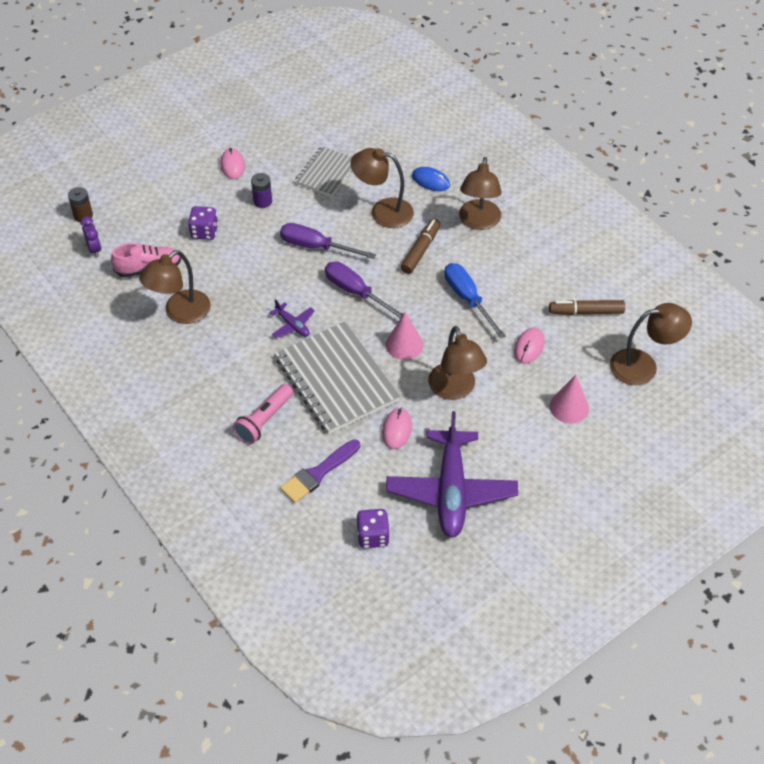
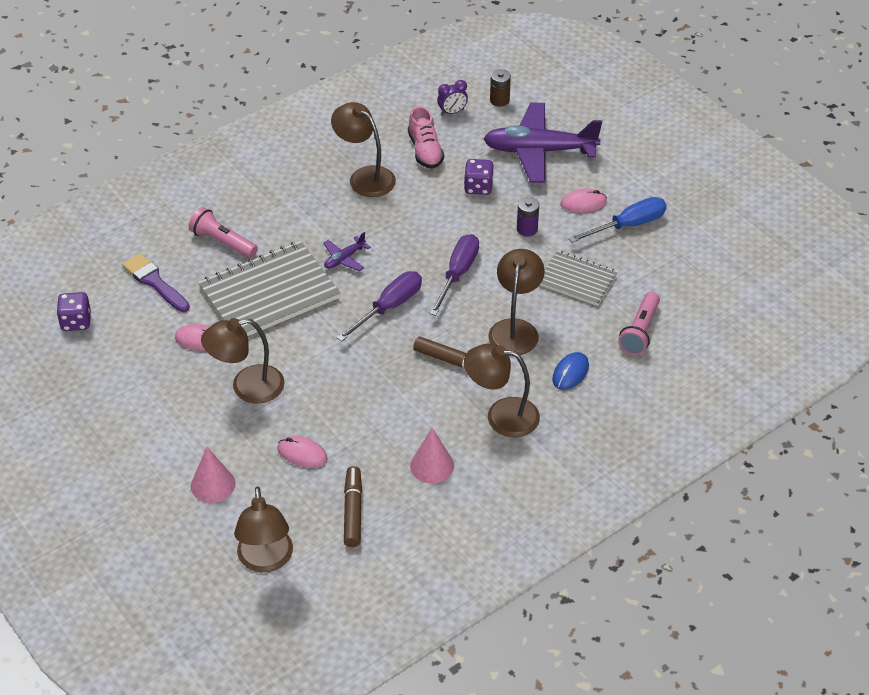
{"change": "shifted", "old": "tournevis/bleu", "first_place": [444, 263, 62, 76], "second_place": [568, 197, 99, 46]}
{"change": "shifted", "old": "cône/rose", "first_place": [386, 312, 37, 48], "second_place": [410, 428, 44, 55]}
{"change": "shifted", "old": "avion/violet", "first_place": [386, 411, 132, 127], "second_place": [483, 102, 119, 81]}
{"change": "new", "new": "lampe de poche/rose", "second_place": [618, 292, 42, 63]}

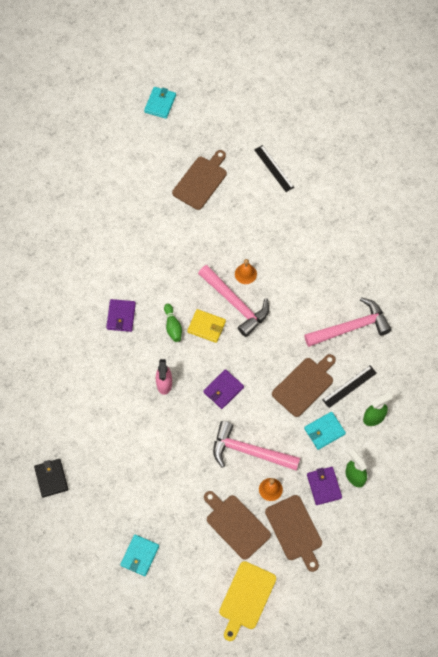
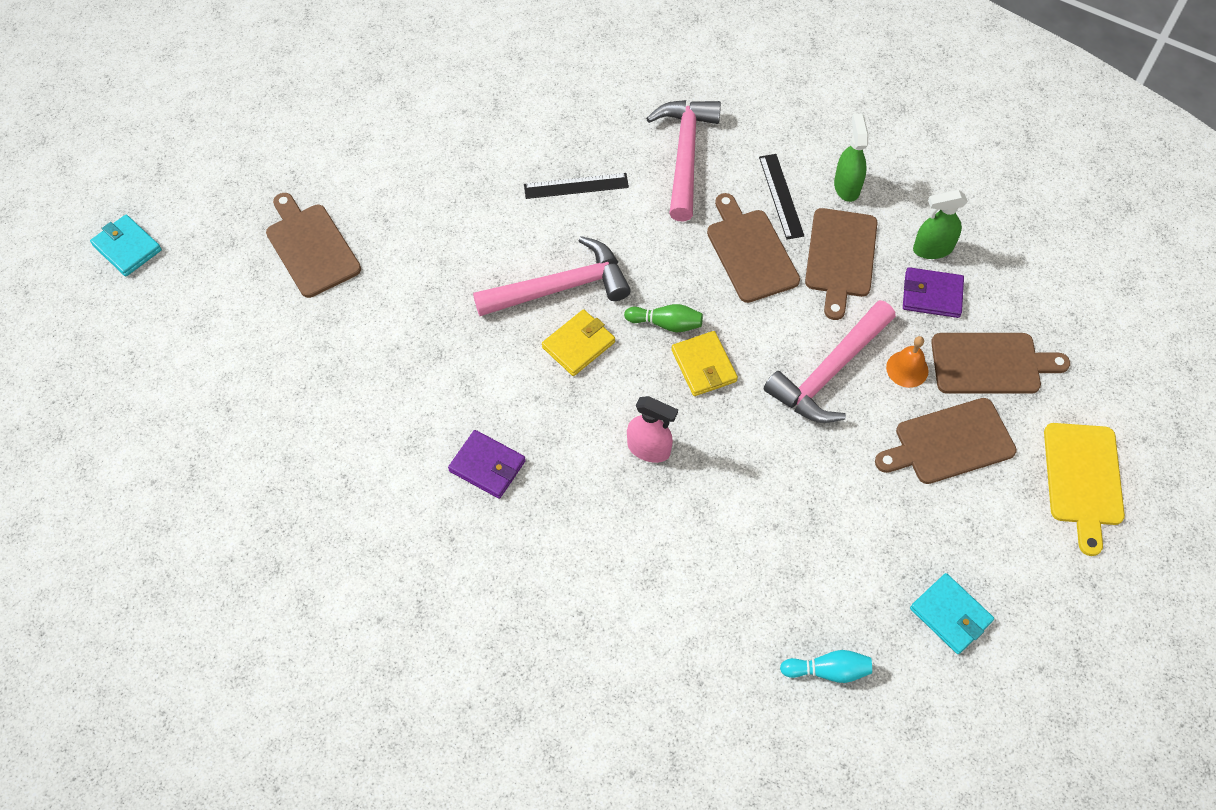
{"change": "shifted", "old": "règle/noir", "first_place": [254, 145, 40, 47], "second_place": [524, 173, 105, 26]}
{"change": "gone", "old": "cloche/orange", "first_place": [235, 259, 22, 25]}
{"change": "shifted", "old": "quille/vert", "first_place": [164, 304, 18, 38], "second_place": [624, 304, 79, 28]}
{"change": "repainted", "old": "portefeuille/violet", "new": "portefeuille/jaune", "first_place": [204, 369, 40, 40], "second_place": [671, 331, 67, 65]}
{"change": "swapped", "old": "portefeuille/turquoise", "new": "planche à découper/marron", "first_place": [304, 412, 42, 38], "second_place": [805, 208, 72, 112]}
{"change": "gone", "old": "portefeuille/noir", "first_place": [34, 459, 34, 39]}
{"change": "rotated", "old": "planche à découper/jaune", "first_place": [219, 561, 57, 80], "second_place": [1044, 423, 81, 133], "degrees": 45}
{"change": "new", "new": "quille/turquoise", "second_place": [780, 650, 92, 33]}

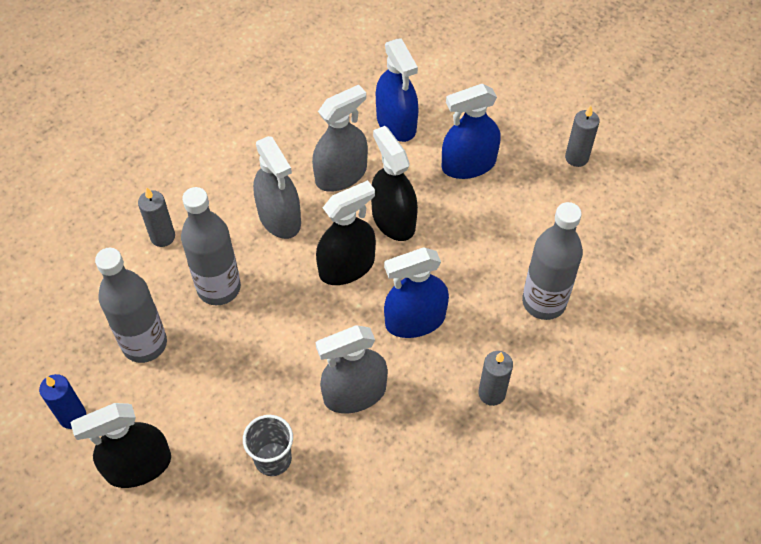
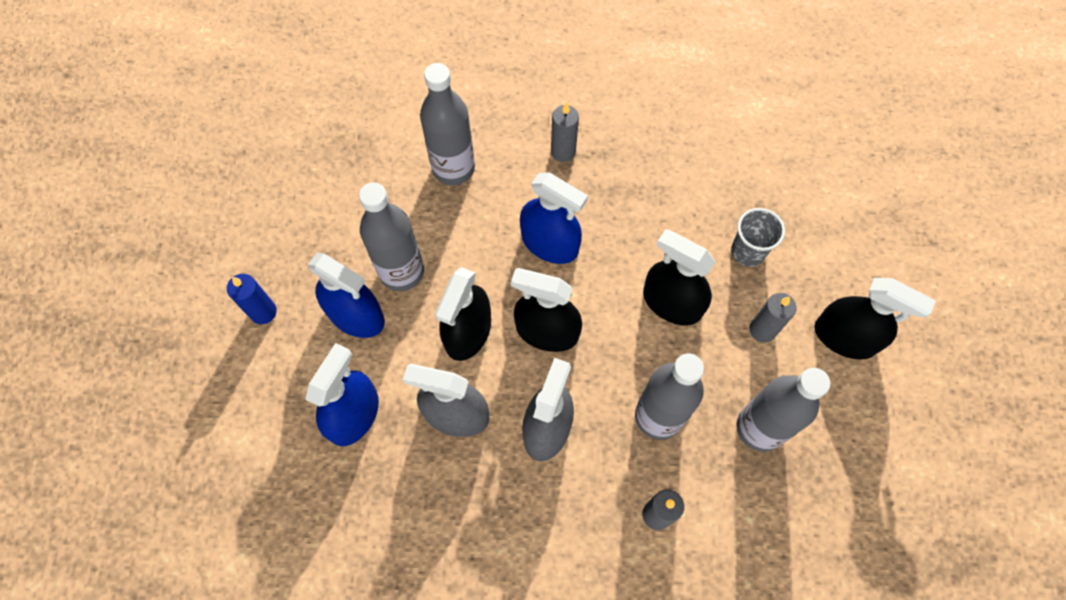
{"change": "shifted", "old": "bougie/gris", "first_place": [565, 105, 35, 62], "second_place": [749, 293, 48, 50]}
{"change": "gone", "old": "vaporisateur/gris", "first_place": [316, 325, 72, 88]}
{"change": "shifted", "old": "bougie/bleu", "first_place": [39, 374, 47, 55], "second_place": [227, 274, 50, 50]}
{"change": "new", "new": "bouteille/gris", "second_place": [359, 182, 65, 109]}
{"change": "new", "new": "vaporisateur/noir", "second_place": [643, 229, 73, 97]}

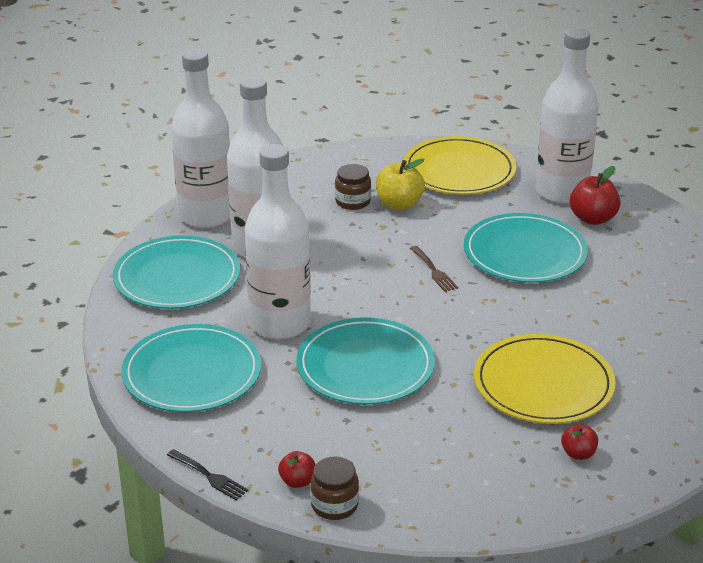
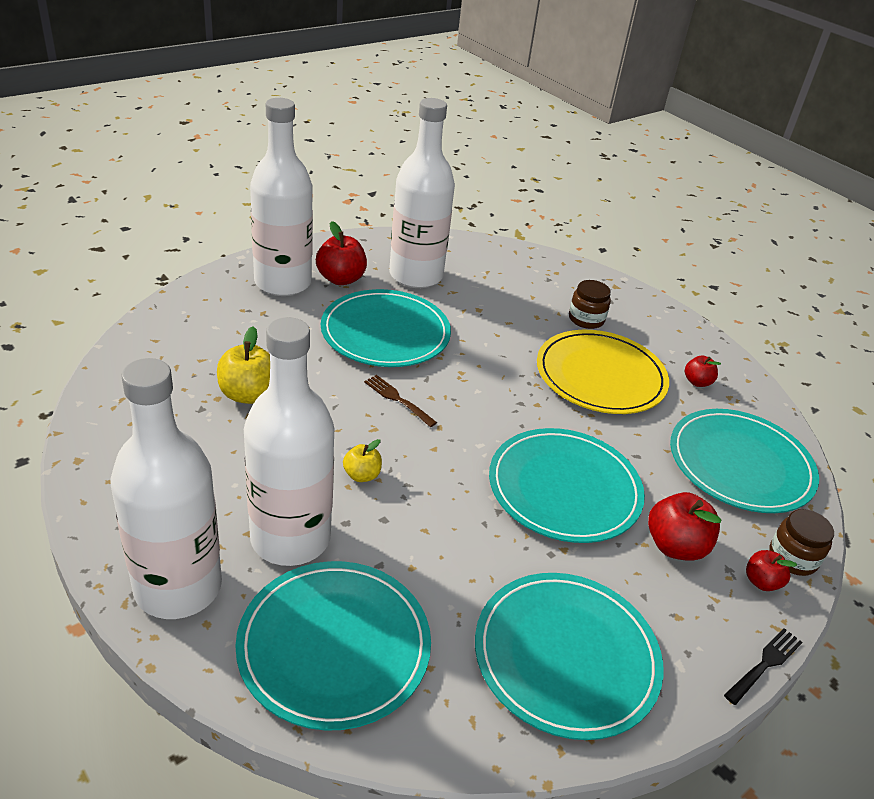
{"change": "gone", "old": "assiette/jaune", "first_place": [404, 136, 112, 59]}
{"change": "shifted", "old": "bouteille/blanc", "first_place": [245, 144, 66, 195], "second_place": [389, 98, 66, 190]}
{"change": "shifted", "old": "bocal/marron", "first_place": [335, 164, 36, 46], "second_place": [569, 280, 42, 49]}
{"change": "rotated", "old": "fourchette/marron", "first_place": [410, 246, 48, 46], "second_place": [364, 375, 73, 52], "degrees": -120}
{"change": "new", "new": "assiette/turquoise", "second_place": [670, 409, 149, 104]}
{"change": "new", "new": "pomme/jaune", "second_place": [343, 439, 39, 43]}
{"change": "new", "new": "pomme/rouge", "second_place": [648, 492, 74, 69]}

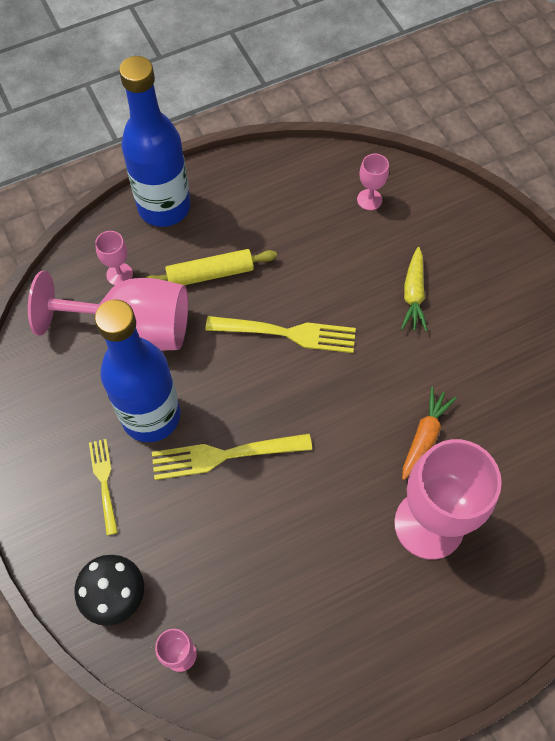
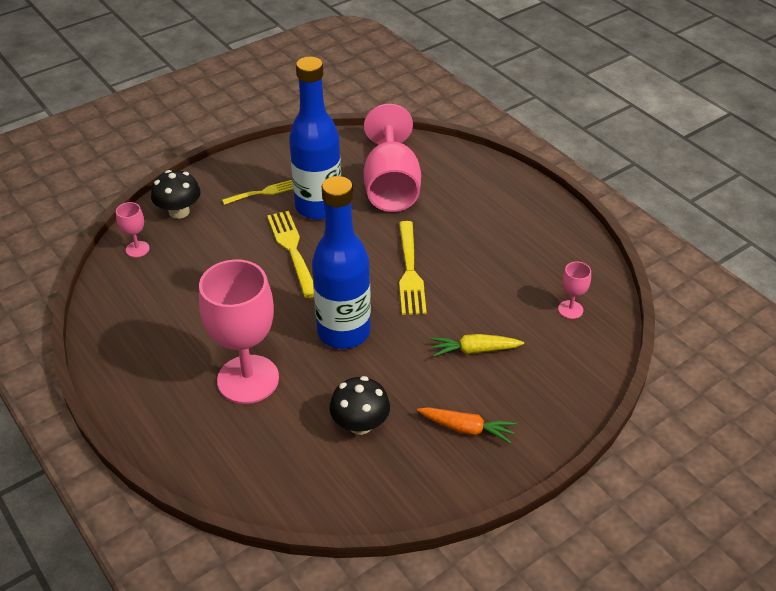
{"change": "shifted", "old": "bouteille/bleu", "first_place": [119, 56, 72, 171], "second_place": [312, 176, 59, 173]}
{"change": "gone", "old": "verre à pied/rose", "first_place": [95, 231, 38, 54]}
{"change": "gone", "old": "rouleau à pâtisserie/jaune", "first_place": [145, 249, 132, 36]}
{"change": "shifted", "old": "carotte/orange", "first_place": [402, 387, 55, 93], "second_place": [417, 407, 100, 37]}
{"change": "new", "new": "champignon/noir", "second_place": [329, 376, 61, 59]}

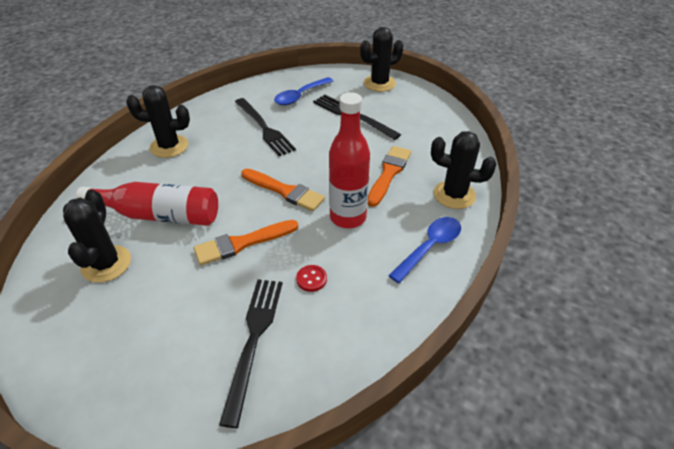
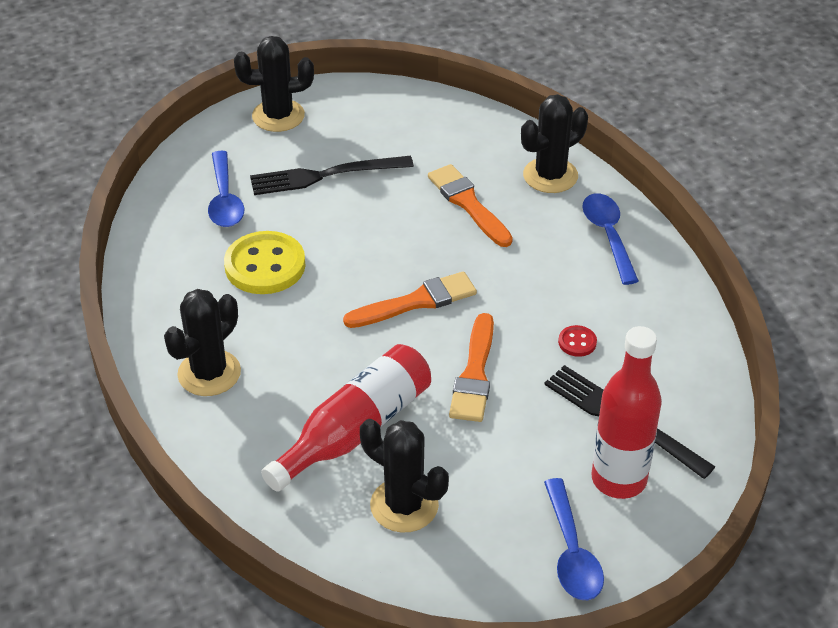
{"change": "rotated", "old": "cactus/noir", "first_place": [360, 27, 43, 65], "second_place": [234, 36, 80, 96], "degrees": 75}
{"change": "shifted", "old": "bouteille/rouge", "first_place": [329, 92, 41, 136], "second_place": [592, 326, 70, 173]}
{"change": "swapped", "old": "fourchette/noir", "new": "bouton/jaune", "first_place": [235, 98, 61, 58], "second_place": [224, 231, 81, 63]}
{"change": "new", "new": "cuillère/bleu", "second_place": [544, 478, 60, 122]}

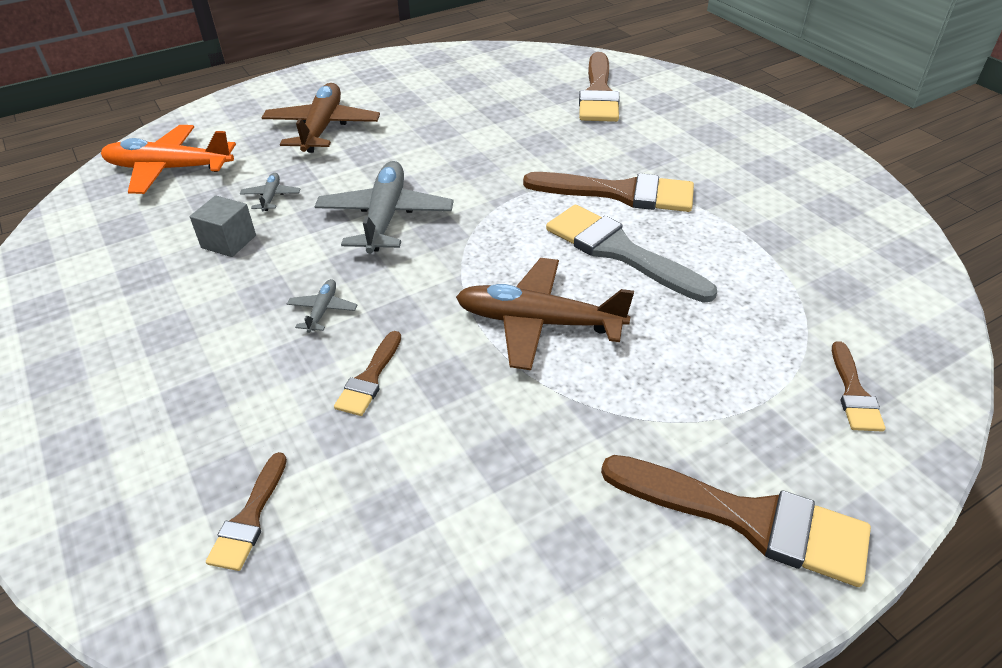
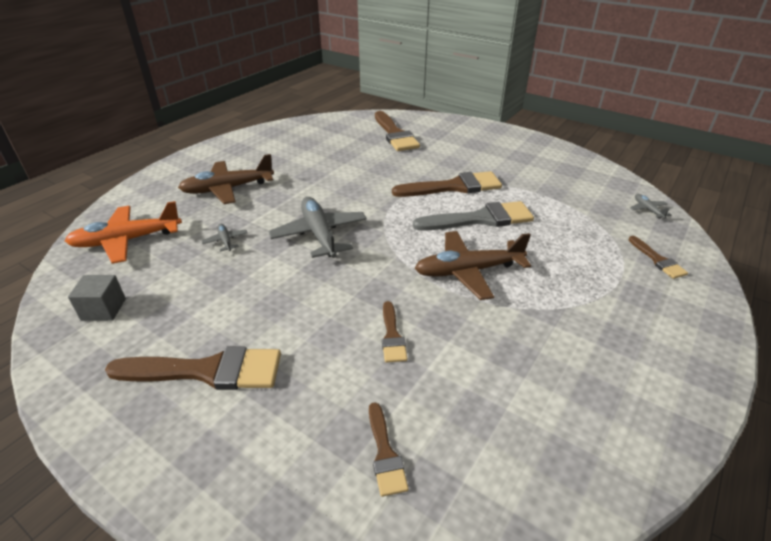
{"change": "rotated", "old": "avion/marron", "first_place": [261, 83, 119, 70], "second_place": [178, 154, 96, 50], "degrees": -90}
{"change": "shifted", "old": "cube/gris", "first_place": [190, 196, 66, 61], "second_place": [68, 275, 58, 46]}
{"change": "rotated", "old": "pinceau/gris", "first_place": [546, 205, 171, 98], "second_place": [413, 201, 121, 30], "degrees": 150}
{"change": "shifted", "old": "avion/gris", "first_place": [287, 279, 70, 54], "second_place": [630, 194, 41, 25]}
{"change": "shifted", "old": "pinceau/marron", "first_place": [601, 455, 270, 132], "second_place": [105, 347, 176, 43]}

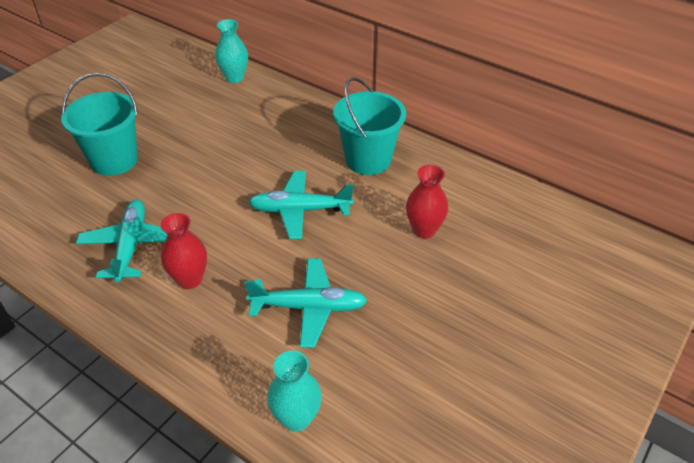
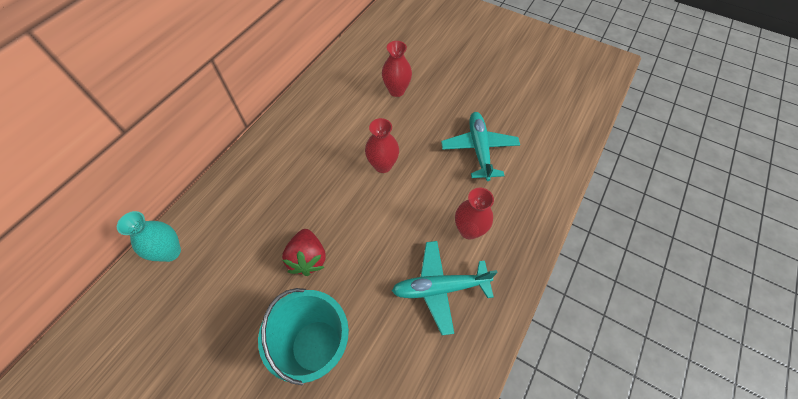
{"change": "gone", "old": "seau/turquoise", "first_place": [333, 77, 73, 98]}
{"change": "swapped", "old": "avion/turquoise", "new": "vase/rouge", "first_place": [248, 171, 105, 68], "second_place": [365, 118, 34, 55]}
{"change": "gone", "old": "vase/turquoise", "first_place": [267, 351, 55, 81]}
{"change": "new", "new": "fraise/rouge", "second_place": [282, 229, 44, 47]}

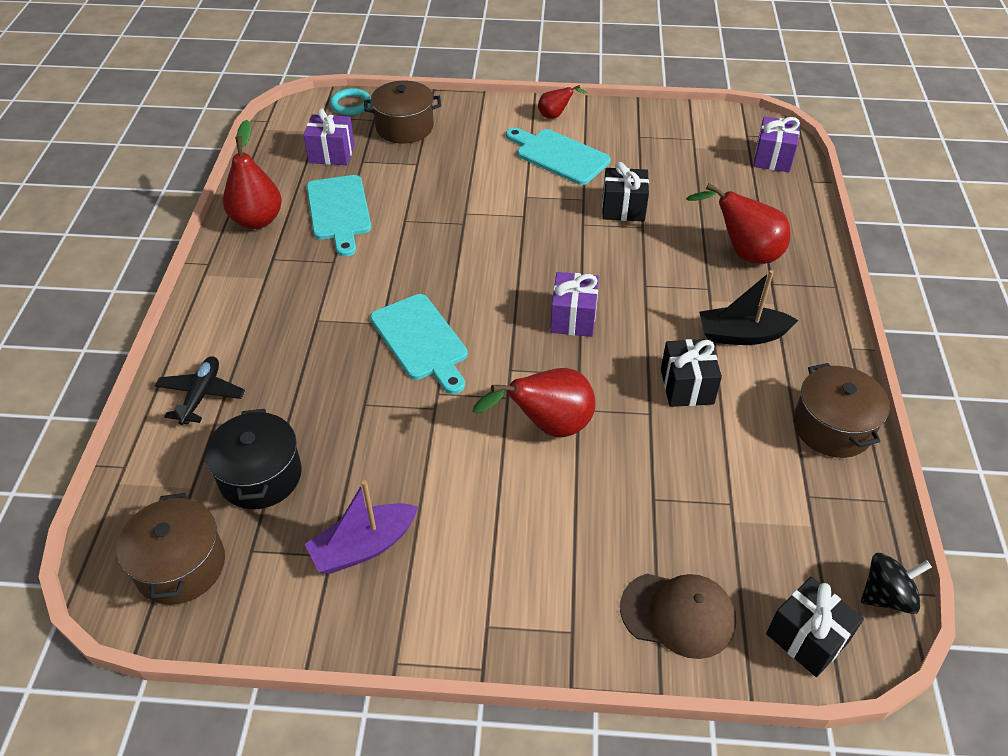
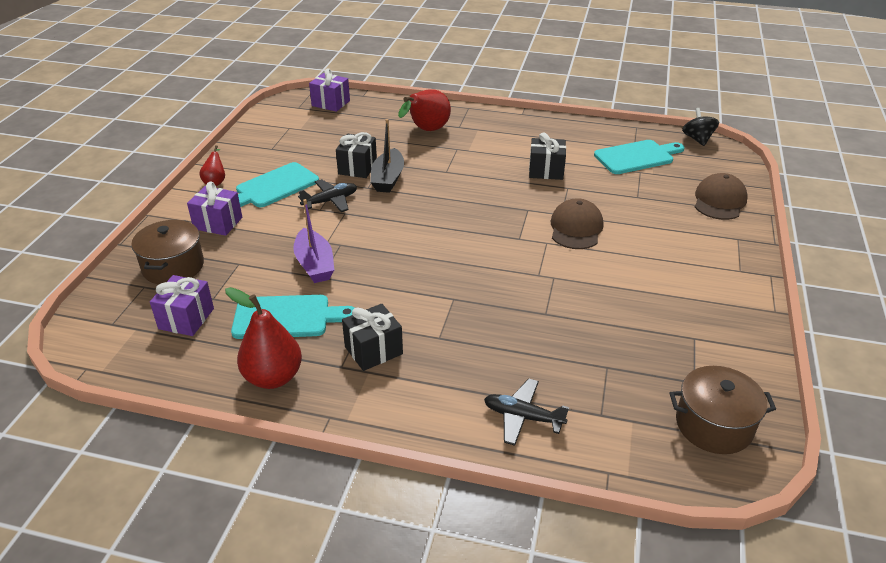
{"change": "gone", "old": "anneau/turquoise", "first_place": [330, 88, 41, 27]}
{"change": "shifted", "old": "bateau/noir", "first_place": [699, 270, 100, 75], "second_place": [370, 119, 34, 74]}
{"change": "shifted", "old": "cadeau/violet", "first_place": [550, 272, 49, 65], "second_place": [187, 182, 55, 54]}
{"change": "shifted", "old": "planche à découper/turquoise", "first_place": [370, 294, 98, 100], "second_place": [594, 140, 91, 34]}
{"change": "gone", "old": "marmite/marron", "first_place": [793, 363, 97, 95]}
{"change": "swapped", "old": "poire/rouge", "new": "casquette/marron", "first_place": [472, 368, 124, 70], "second_place": [551, 198, 52, 51]}
{"change": "gone", "old": "marmite/noir", "first_place": [205, 409, 97, 100]}
{"change": "shifted", "old": "bateau/violet", "first_place": [304, 480, 114, 94], "second_place": [293, 199, 41, 84]}
{"change": "shifted", "old": "cadeau/noir", "first_place": [766, 576, 98, 101], "second_place": [342, 304, 61, 67]}
{"change": "new", "new": "avion/noir", "second_place": [298, 179, 59, 33]}

